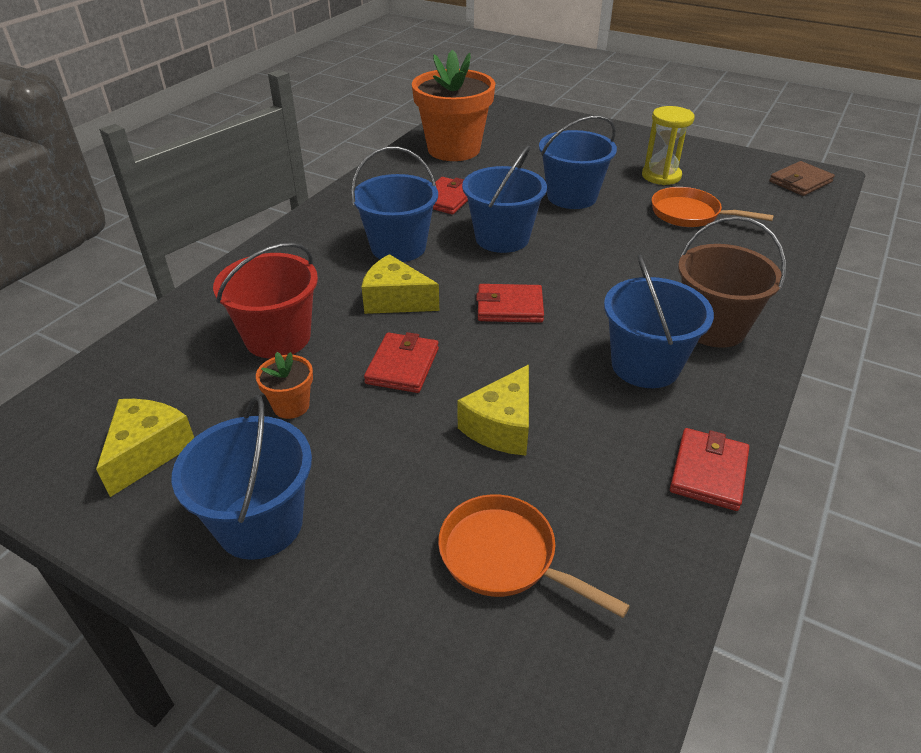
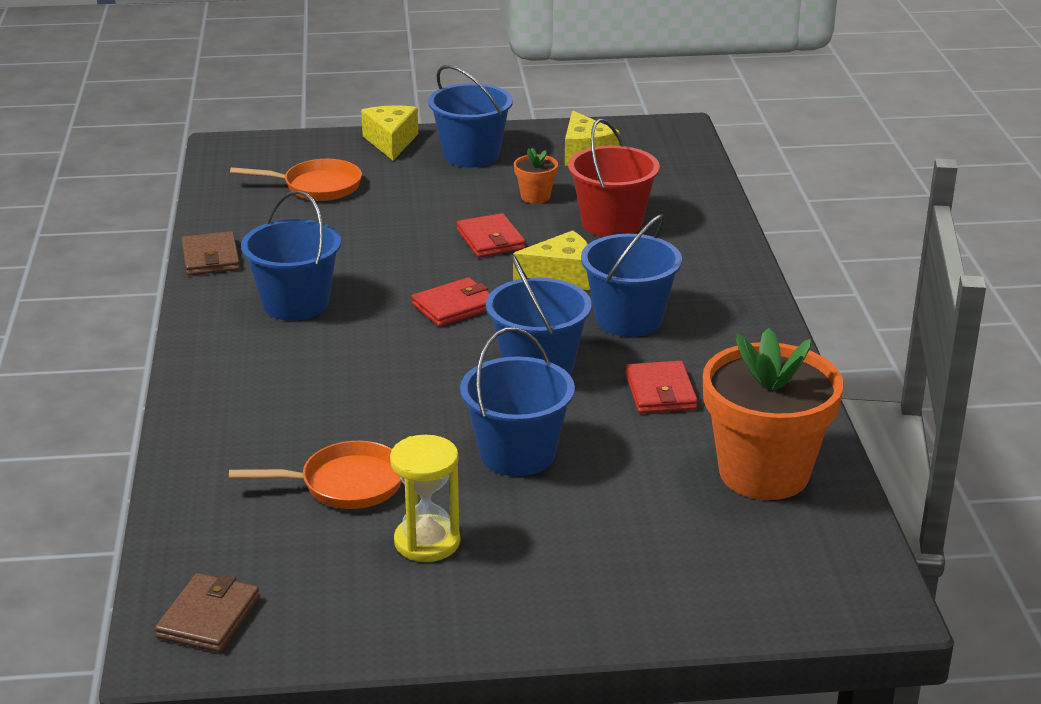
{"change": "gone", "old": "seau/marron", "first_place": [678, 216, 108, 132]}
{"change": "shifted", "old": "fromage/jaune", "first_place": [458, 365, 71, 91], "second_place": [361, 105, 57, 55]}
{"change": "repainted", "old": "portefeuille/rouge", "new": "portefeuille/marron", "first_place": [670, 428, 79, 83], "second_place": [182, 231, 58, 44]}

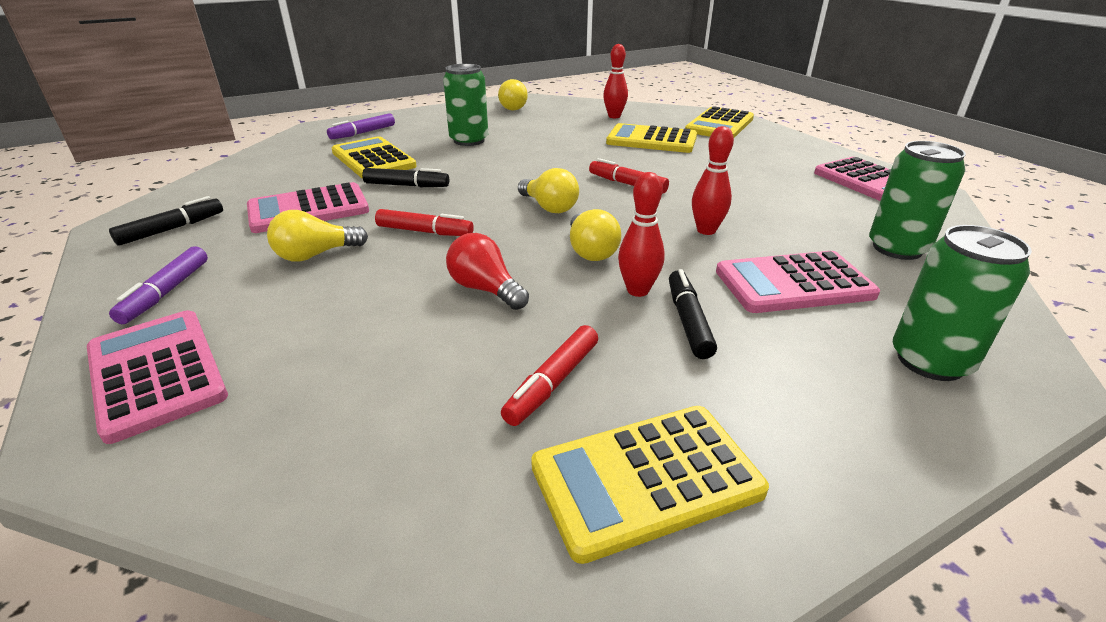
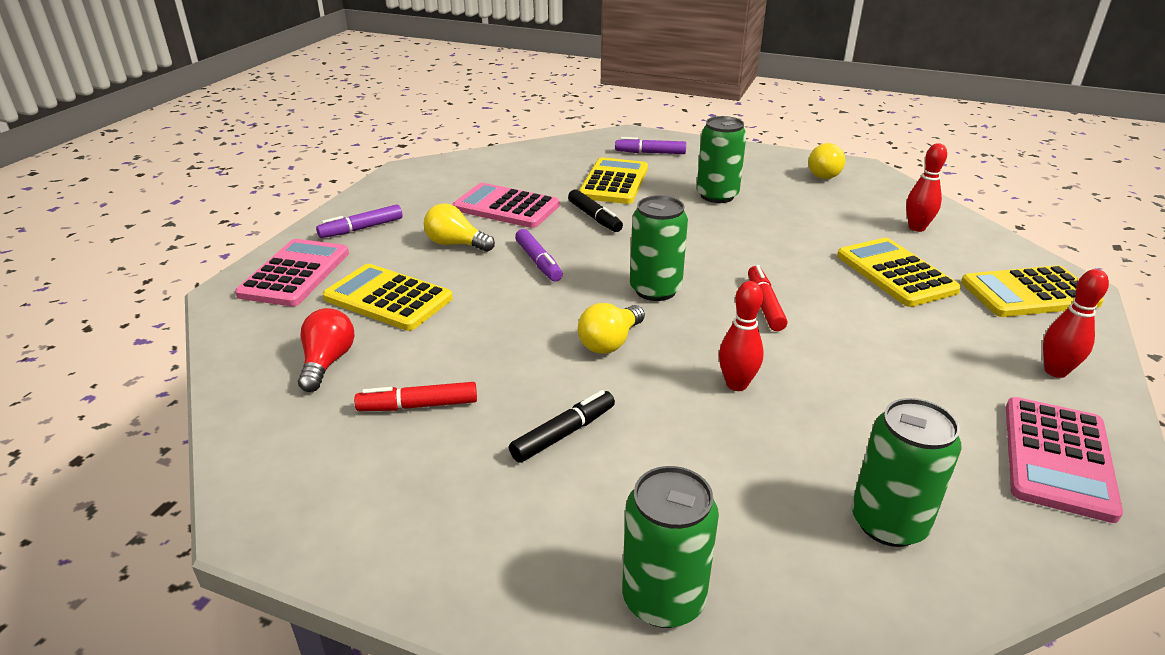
{"change": "swapped", "old": "ampoule/jaune", "new": "canette/vert", "first_place": [518, 168, 61, 45], "second_place": [630, 196, 58, 105]}
{"change": "shifted", "old": "quille/rouge", "first_place": [618, 172, 47, 125], "second_place": [1043, 269, 66, 109]}
{"change": "gone", "old": "feutre/noir", "first_place": [109, 196, 114, 50]}
{"change": "repainted", "old": "feutre/rouge", "new": "feutre/violet", "first_place": [375, 209, 99, 27], "second_place": [515, 229, 48, 53]}
{"change": "shifted", "old": "ampoule/rouge", "first_place": [446, 233, 83, 77], "second_place": [298, 308, 56, 84]}
{"change": "gone", "old": "calculatrice/rose", "first_place": [716, 251, 164, 62]}
{"change": "shifted", "old": "calculatrice/jaune", "first_place": [531, 406, 238, 158], "second_place": [322, 264, 131, 67]}

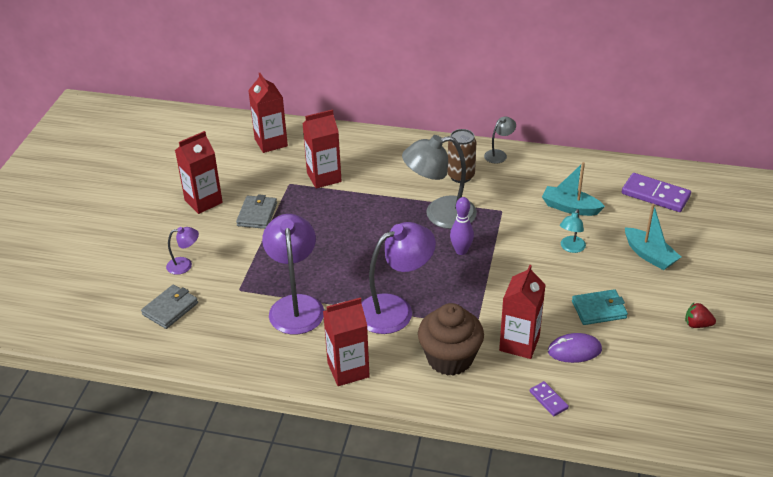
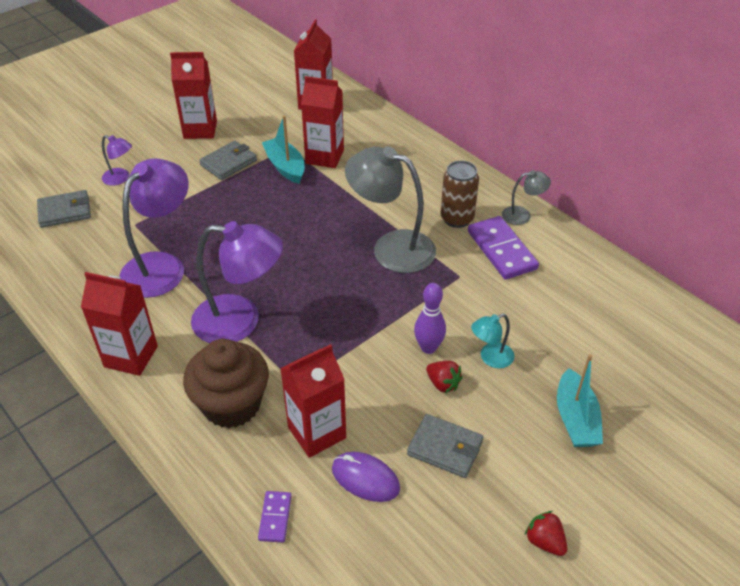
{"change": "shifted", "old": "bateau/turquoise", "first_place": [542, 162, 63, 54], "second_place": [262, 115, 43, 69]}
{"change": "shifted", "old": "domino/violet", "first_place": [622, 173, 69, 39], "second_place": [468, 216, 71, 64]}
{"change": "shifted", "old": "quille/violet", "first_place": [450, 197, 24, 58], "second_place": [414, 283, 32, 71]}
{"change": "repainted", "old": "portefeuille/turquoise", "new": "portefeuille/gris", "first_place": [572, 289, 56, 36], "second_place": [407, 414, 76, 64]}
{"change": "new", "new": "fraise/rouge", "second_place": [426, 361, 37, 32]}

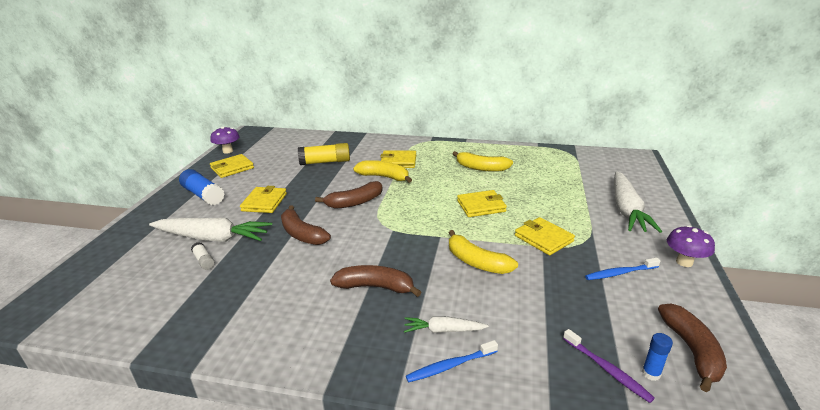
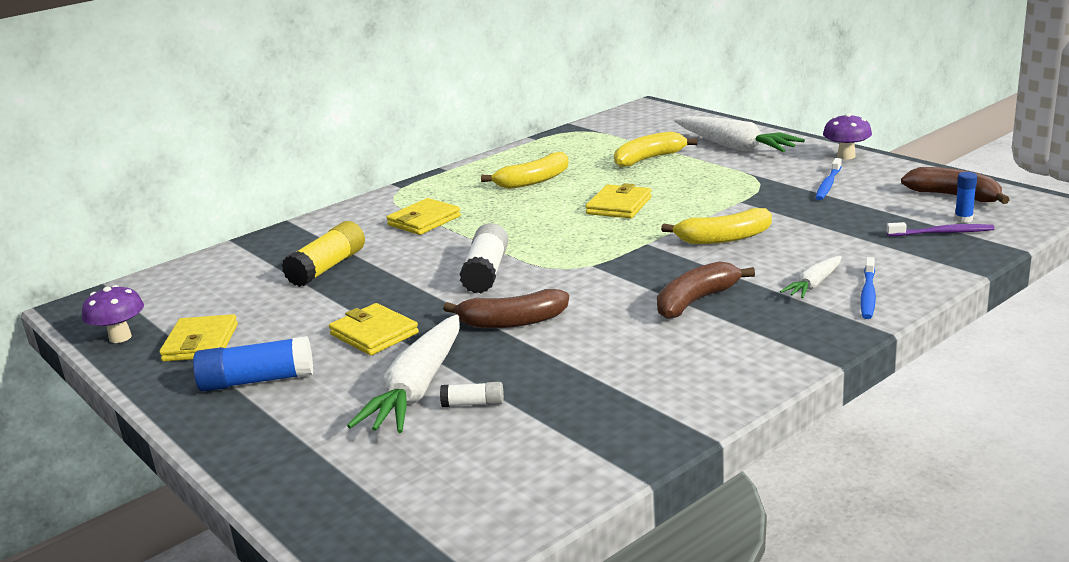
{"change": "shifted", "old": "banane/jaune", "first_place": [353, 160, 59, 23], "second_place": [614, 131, 83, 36]}
{"change": "swapped", "old": "banane/marron", "new": "bâton de colle/blanc", "first_place": [315, 181, 68, 28], "second_place": [460, 223, 48, 71]}
{"change": "gone", "old": "portefeuille/jaune", "first_place": [515, 217, 60, 38]}
{"change": "rotated", "old": "carotte/blanc", "first_place": [149, 218, 123, 24], "second_place": [347, 315, 113, 118], "degrees": 150}

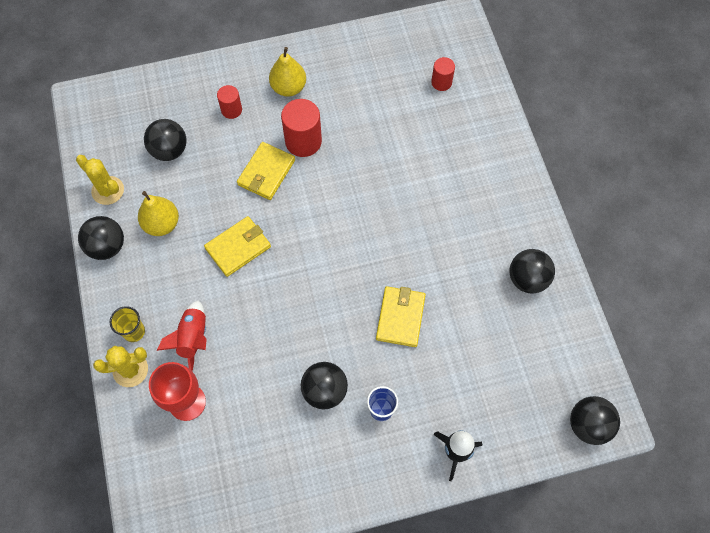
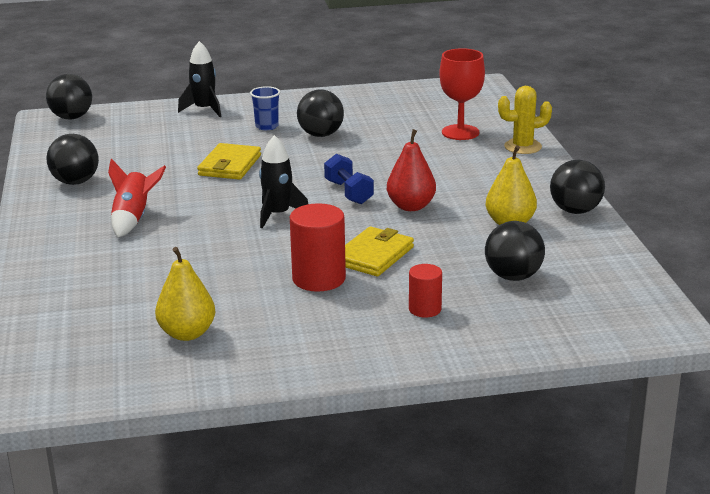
{"change": "shifted", "old": "poire/jaune", "first_place": [269, 47, 37, 50], "second_place": [155, 247, 60, 94]}
{"change": "gone", "old": "cylindre/rouge", "first_place": [431, 57, 24, 34]}
{"change": "gone", "old": "cactus/jaune", "first_place": [76, 155, 48, 50]}
{"change": "swapped", "old": "portefeuille/jaune", "new": "poire/rouge", "first_place": [204, 216, 67, 61], "second_place": [387, 129, 49, 82]}
{"change": "shifted", "old": "fusée/rouge", "first_place": [157, 300, 50, 72], "second_place": [108, 159, 58, 78]}
{"change": "gone", "old": "gobelet/jaune", "first_place": [110, 306, 35, 36]}
{"change": "new", "new": "fusée/noir", "second_place": [259, 135, 49, 94]}
{"change": "new", "new": "haltère/bleu", "second_place": [324, 154, 50, 50]}

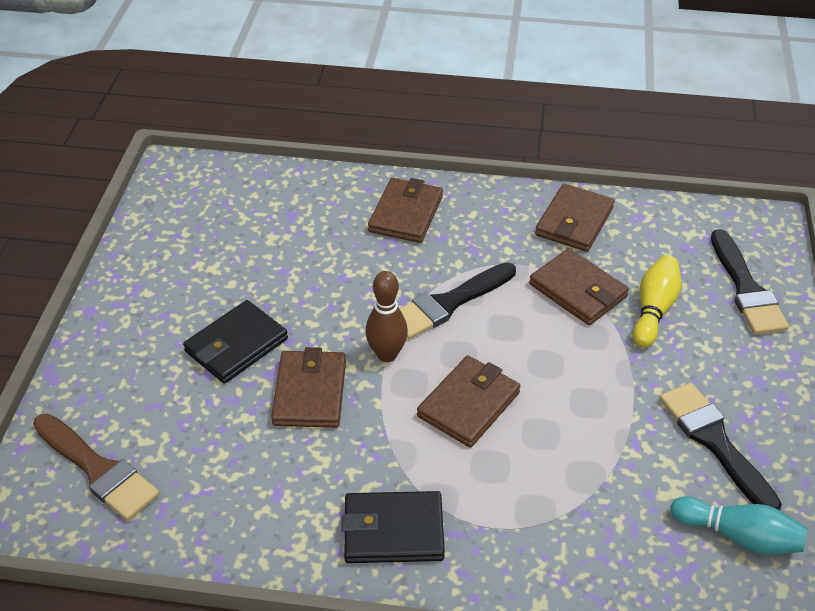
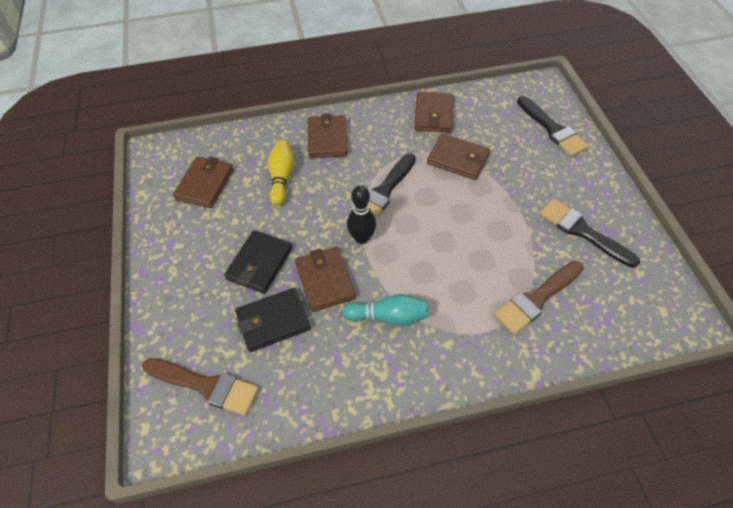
{"change": "shifted", "old": "quille/jaune", "first_place": [633, 255, 49, 92], "second_place": [268, 140, 26, 66]}
{"change": "repainted", "old": "quille/marron", "new": "quille/noir", "first_place": [365, 271, 43, 91], "second_place": [347, 185, 29, 59]}
{"change": "shifted", "old": "portefeuille/marron", "first_place": [417, 355, 103, 93], "second_place": [173, 156, 60, 52]}
{"change": "shifted", "old": "portefeuille/noir", "first_place": [342, 491, 103, 72], "second_place": [235, 288, 76, 64]}
{"change": "shifted", "old": "quille/turquoise", "first_place": [670, 496, 138, 59], "second_place": [342, 294, 86, 32]}
{"change": "new", "new": "pinceau/marron", "second_place": [494, 261, 89, 73]}

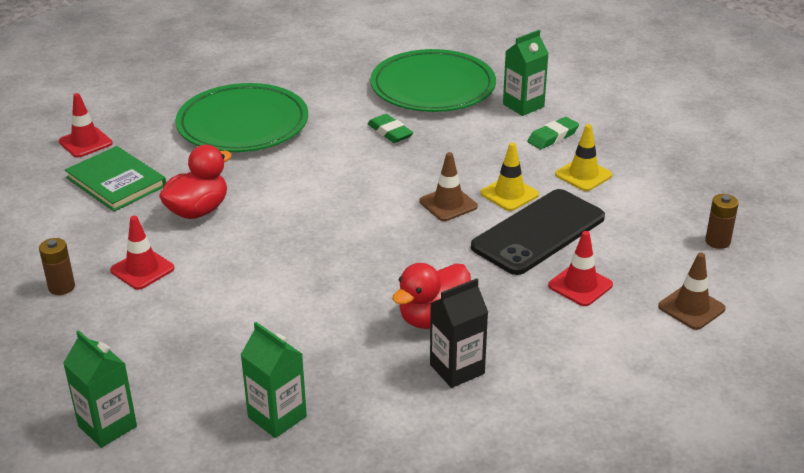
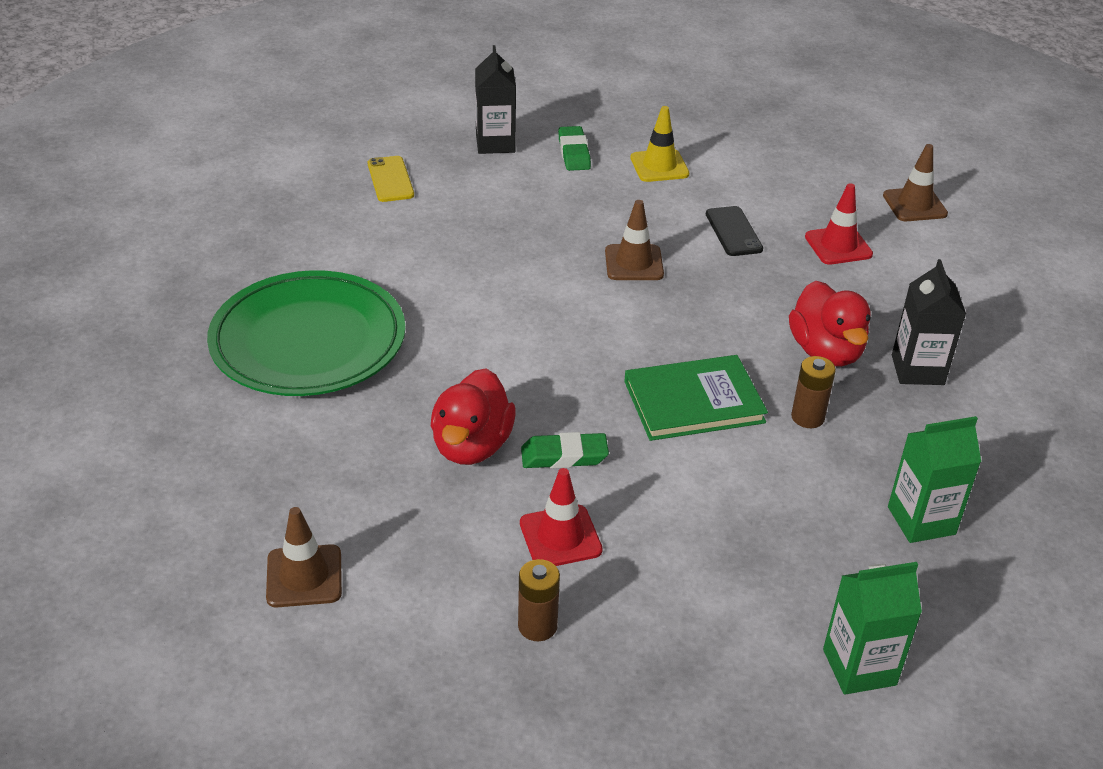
{"change": "repainted", "old": "brique de lait/vert", "new": "brique de lait/noir", "first_place": [503, 30, 46, 86], "second_place": [475, 45, 41, 109]}
{"change": "swapped", "old": "assiette/vert", "new": "téléphone/jaune", "first_place": [370, 49, 126, 63], "second_place": [368, 156, 46, 46]}
{"change": "gone", "old": "cône de chantier/rouge", "first_place": [59, 93, 53, 65]}
{"change": "shifted", "old": "gomme/vert", "first_place": [367, 114, 46, 29], "second_place": [521, 432, 88, 36]}
{"change": "gone", "old": "cône de chantier/jaune", "first_place": [480, 143, 59, 68]}
{"change": "rotated", "old": "canard/rouge", "first_place": [159, 145, 73, 74], "second_place": [431, 368, 85, 97], "degrees": -150}
{"change": "shifted", "old": "livre/vert", "first_place": [65, 146, 101, 65], "second_place": [624, 355, 144, 86]}
{"change": "scaled", "old": "téléphone/noir", "first_place": [471, 189, 134, 86], "second_place": [706, 206, 57, 50], "factor": 0.49}
{"change": "shifted", "old": "pile/marron", "first_place": [705, 194, 34, 55], "second_place": [791, 356, 45, 72]}
{"change": "new", "new": "cône de chantier/marron", "second_place": [266, 507, 76, 100]}

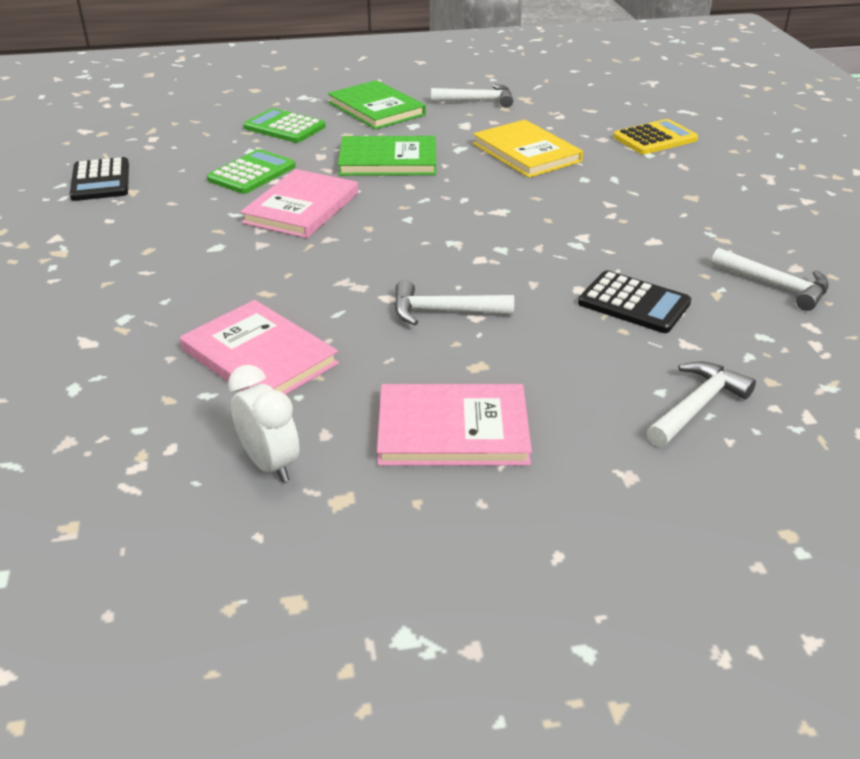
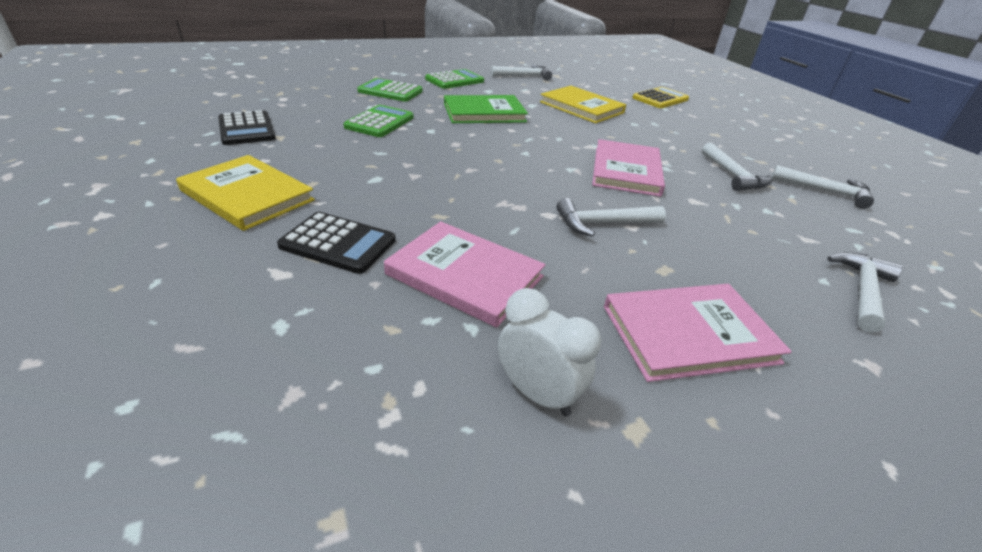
{"change": "swapped", "old": "livre/vert", "new": "calculatrice/vert", "first_place": [328, 80, 98, 50], "second_place": [425, 69, 59, 20]}
{"change": "shifted", "old": "livre/rose", "first_place": [240, 169, 118, 69], "second_place": [592, 139, 73, 58]}
{"change": "shifted", "old": "calculatrice/noir", "first_place": [578, 270, 113, 63], "second_place": [277, 212, 119, 62]}
{"change": "new", "new": "marteau/blanc", "second_place": [702, 143, 70, 48]}
{"change": "new", "new": "livre/jaune", "second_place": [176, 155, 139, 76]}

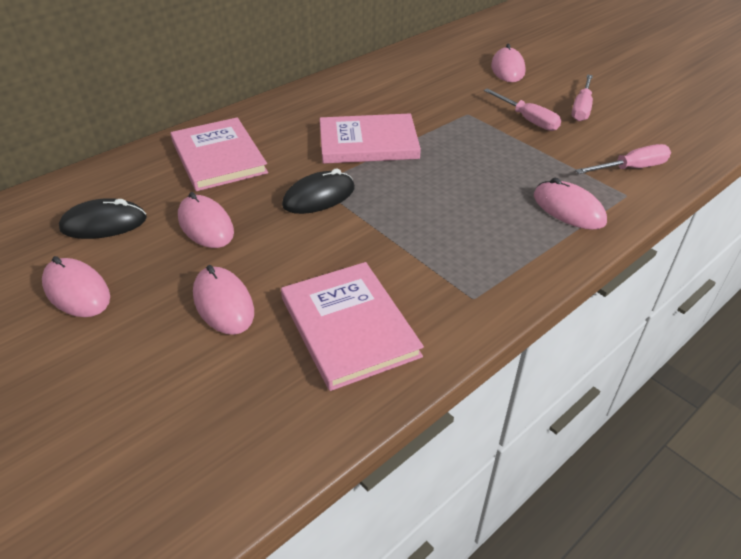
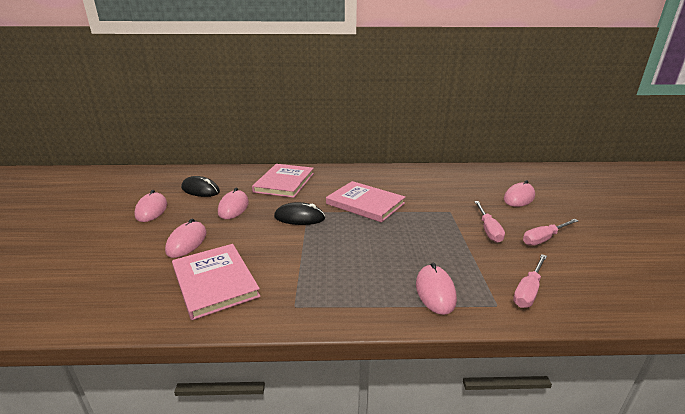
{"change": "rotated", "old": "tournevis/rose", "first_place": [575, 144, 96, 30], "second_place": [513, 254, 34, 54], "degrees": 105}
{"change": "rotated", "old": "livre/rose", "first_place": [281, 262, 143, 129], "second_place": [172, 244, 89, 76], "degrees": -45}

